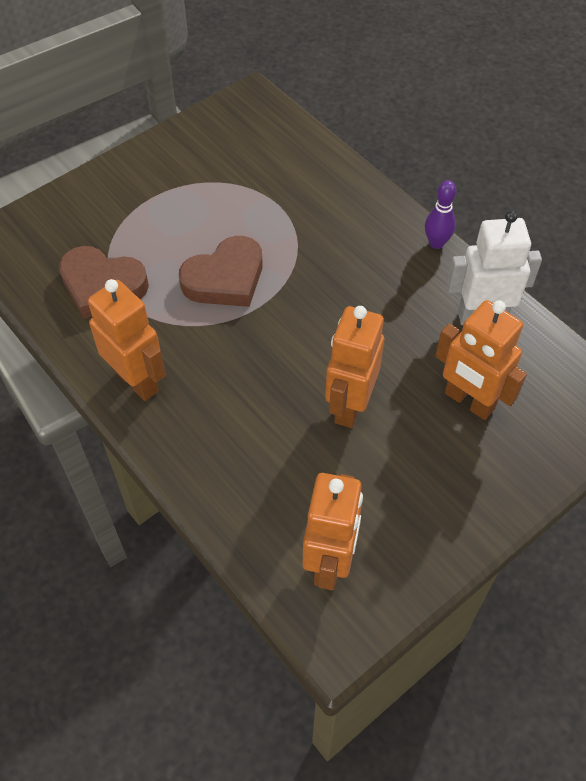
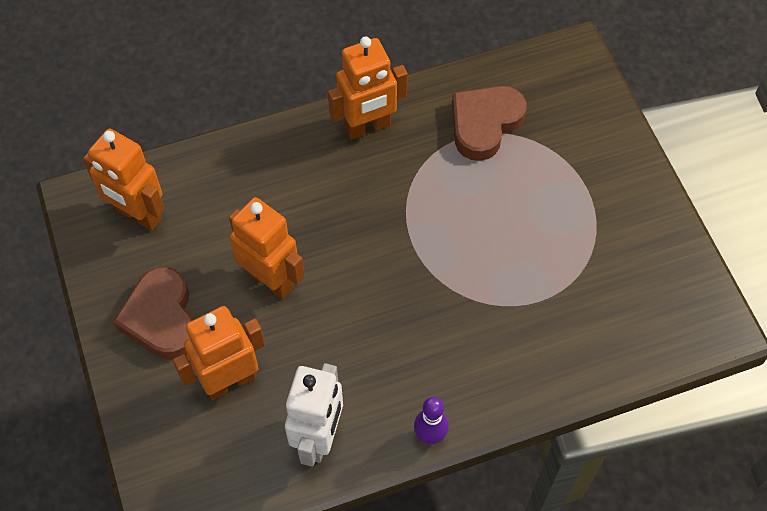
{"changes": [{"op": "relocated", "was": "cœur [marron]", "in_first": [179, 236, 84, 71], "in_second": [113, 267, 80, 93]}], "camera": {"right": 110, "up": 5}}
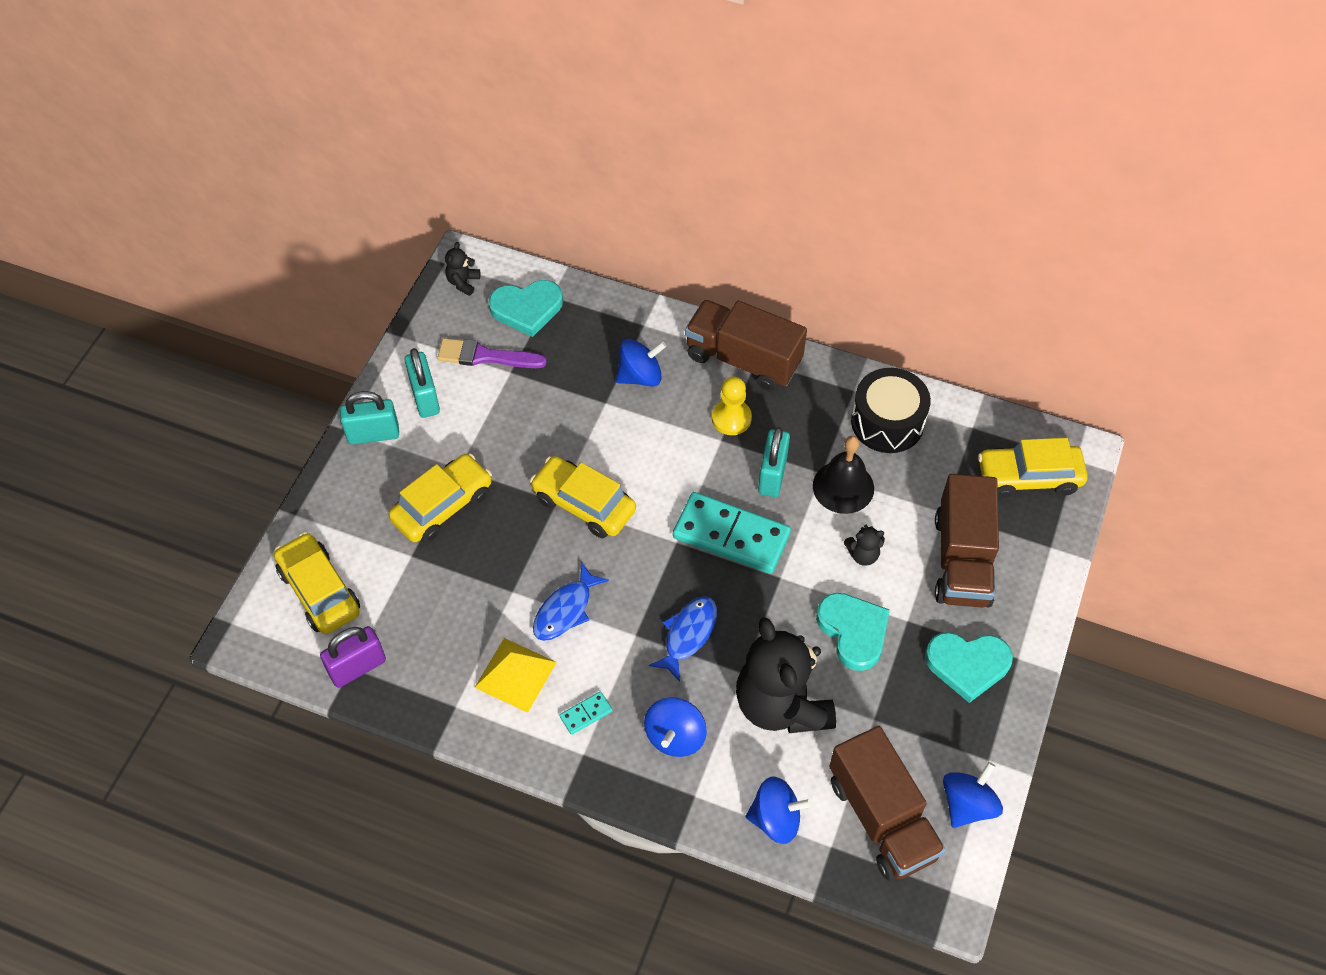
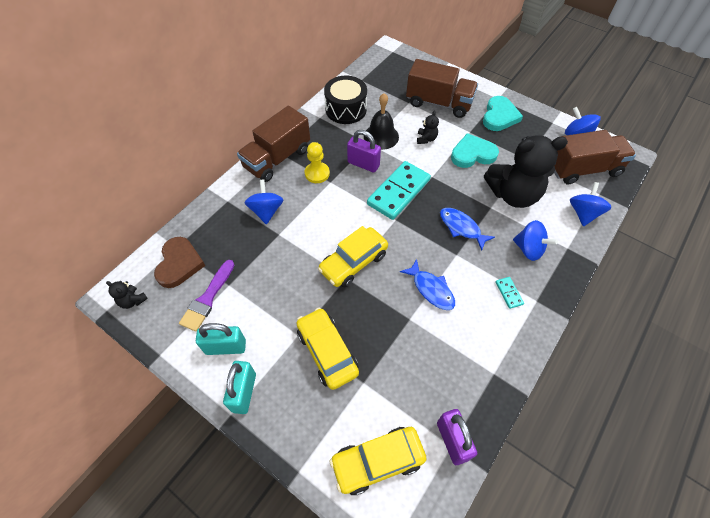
{"changes": [{"op": "colour", "was": "cœur [turquoise]", "now": "cœur [marron]", "in_first": [489, 280, 74, 57], "in_second": [154, 237, 51, 51]}, {"op": "colour", "was": "cadenas [turquoise]", "now": "cadenas [violet]", "in_first": [758, 427, 32, 70], "in_second": [347, 130, 34, 43]}, {"op": "missing", "was": "voiture [jaune]", "in_first": [978, 438, 110, 60]}, {"op": "missing", "was": "pyramide [jaune]", "in_first": [474, 638, 83, 75]}], "camera": {"right": -75, "up": 0}}
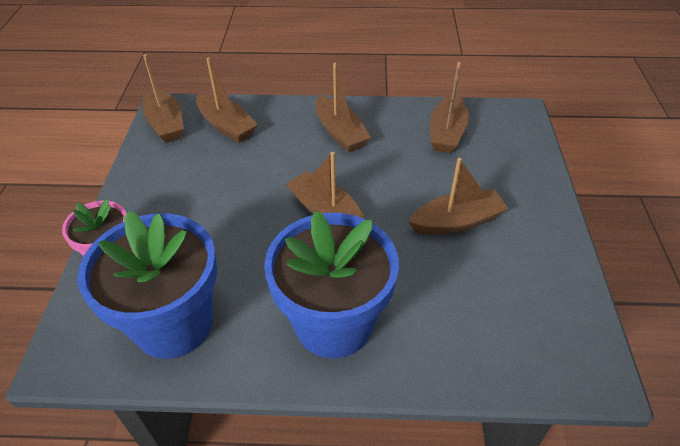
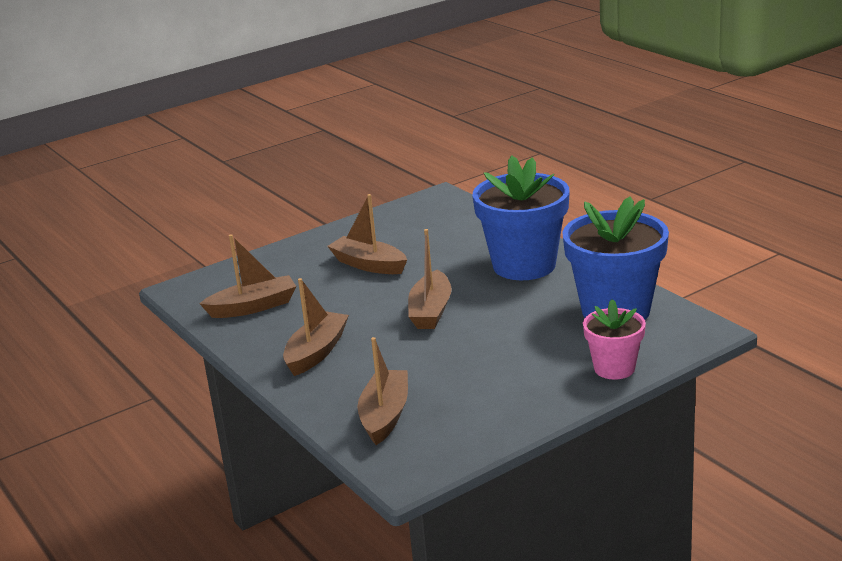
{"changes": [{"op": "missing", "was": "bateau [marron]", "in_first": [142, 54, 42, 89]}], "camera": {"right": -125, "up": -20}}
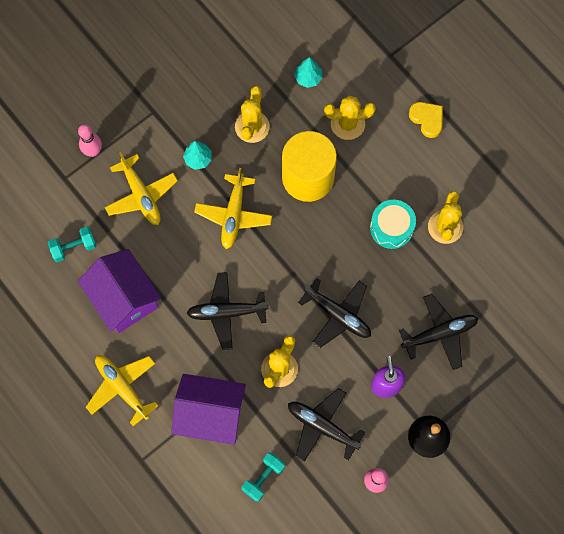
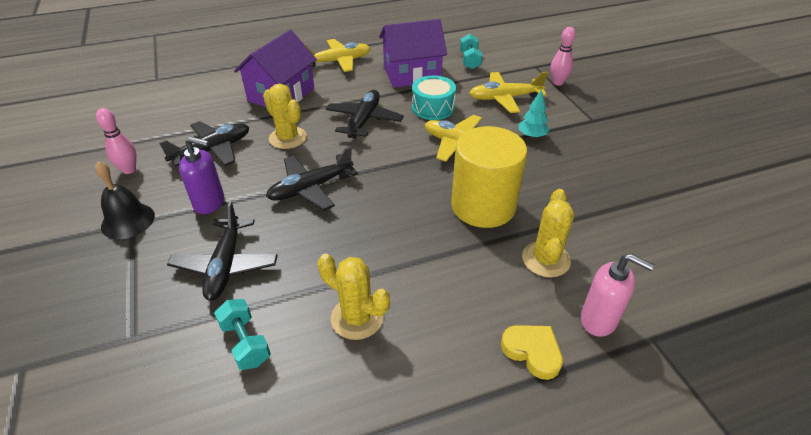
{"changes": [{"op": "missing", "was": "arbre [turquoise]", "in_first": [294, 57, 28, 31]}, {"op": "missing", "was": "cactus [jaune]", "in_first": [235, 86, 35, 57]}, {"op": "spun", "was": "cœur [jaune]", "in_first": [409, 102, 34, 36], "in_second": [501, 325, 62, 55], "clockwise": -120}, {"op": "relocated", "was": "tambour [turquoise]", "in_first": [370, 200, 46, 49], "in_second": [412, 75, 44, 45]}, {"op": "relocated", "was": "haltère [turquoise]", "in_first": [242, 452, 43, 50], "in_second": [214, 299, 57, 71]}, {"op": "appeared", "now": "distributeur de savon [rose]", "in_second": [581, 254, 73, 83]}], "camera": {"right": 110, "up": -30}}
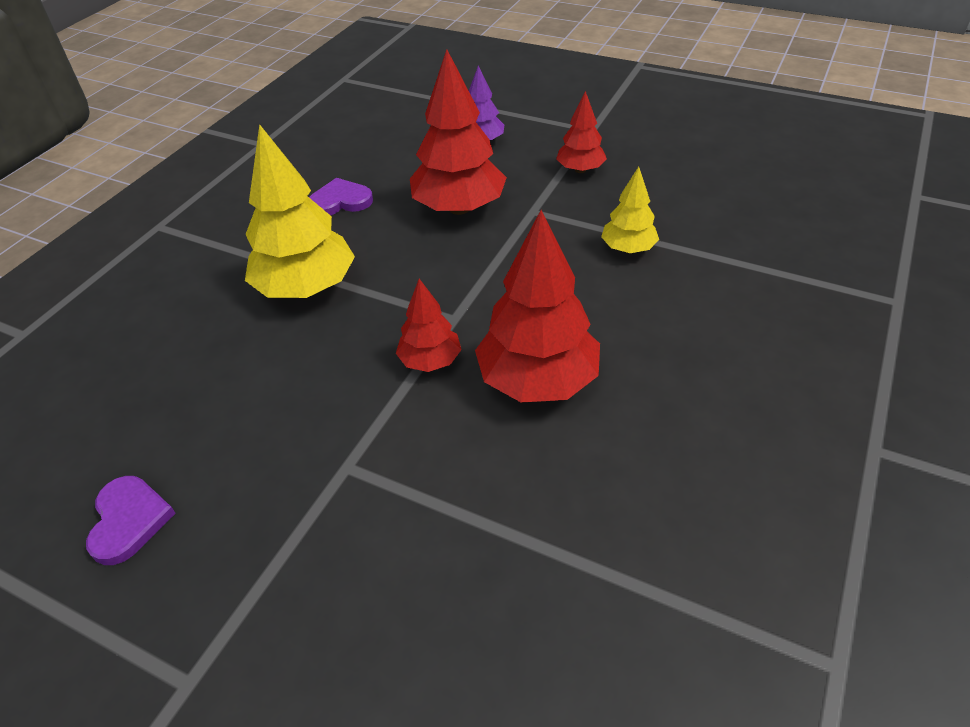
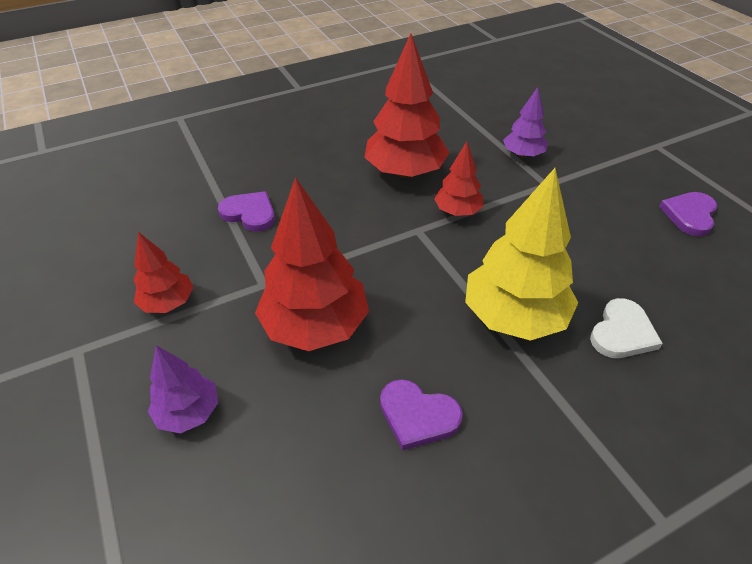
{"changes": [{"op": "exchanged", "was": "arbre [jaune]", "now": "cœur [violet]", "in_first": [601, 166, 58, 87], "in_second": [218, 191, 57, 41]}, {"op": "appeared", "now": "arbre [violet]", "in_second": [503, 87, 45, 71]}, {"op": "appeared", "now": "cœur [blanc]", "in_second": [590, 298, 73, 60]}], "camera": {"right": -145, "up": 0}}
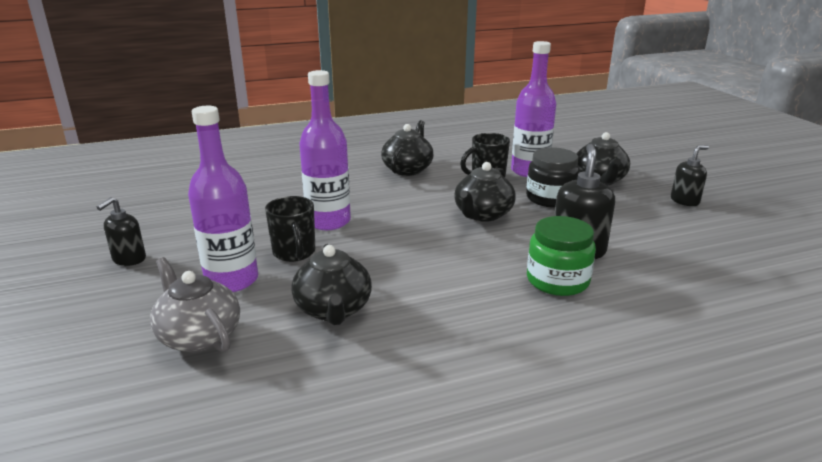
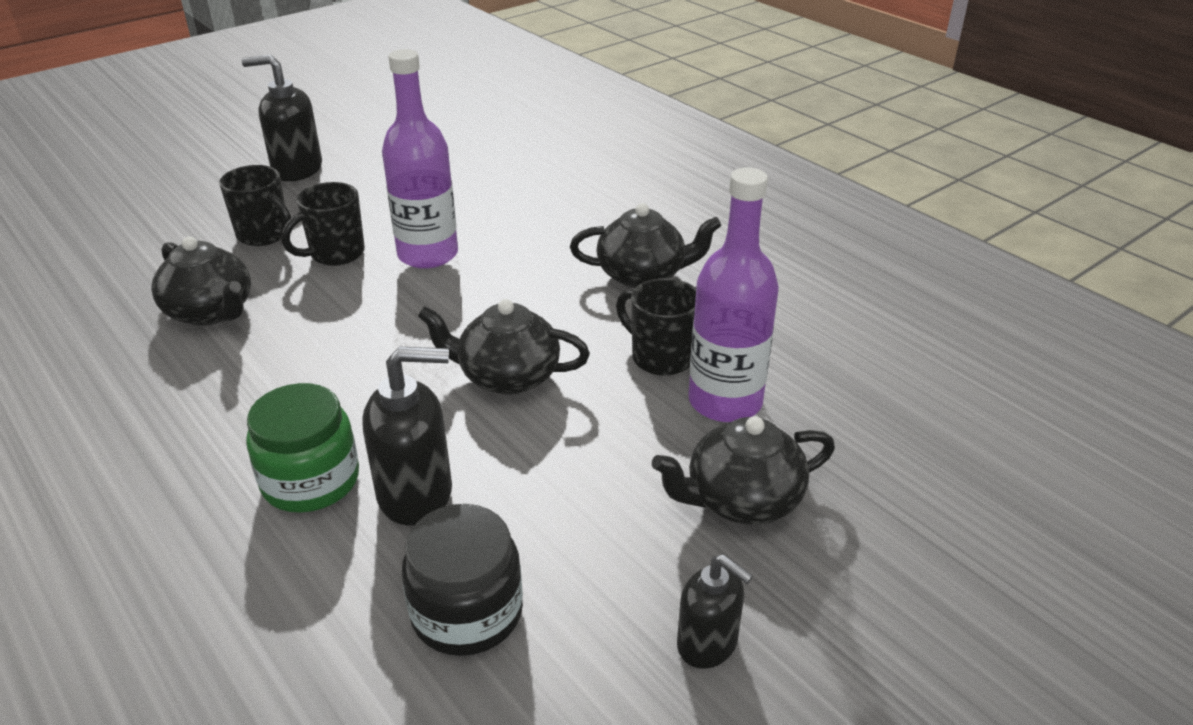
{"changes": [{"op": "exchanged", "was": "bouteille [violet]", "now": "tasse [noir]", "in_first": [188, 106, 70, 186], "in_second": [219, 165, 72, 81]}, {"op": "relocated", "was": "bocal [noir]", "in_first": [526, 147, 54, 61], "in_second": [402, 504, 121, 152]}, {"op": "size", "was": "distributeur de savon [noir]", "in_first": [97, 197, 49, 69], "in_second": [242, 55, 80, 126], "ratio": 1.57}, {"op": "spun", "was": "théière [noir]", "in_first": [291, 244, 81, 81], "in_second": [151, 236, 100, 90], "clockwise": -105}, {"op": "missing", "was": "théière [gris]", "in_first": [150, 257, 90, 95]}], "camera": {"right": 70, "up": 10}}
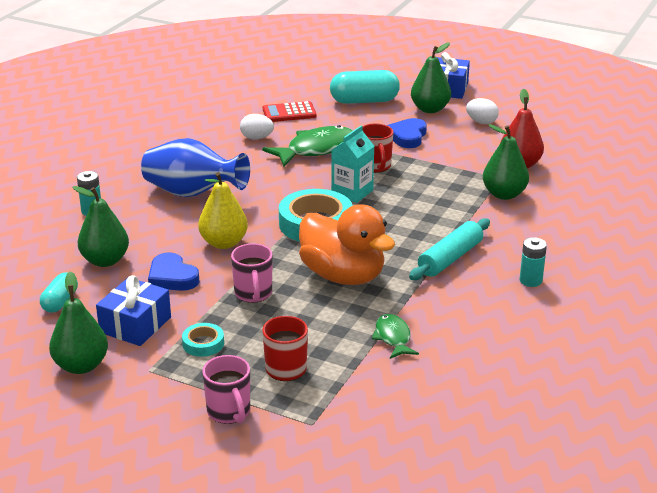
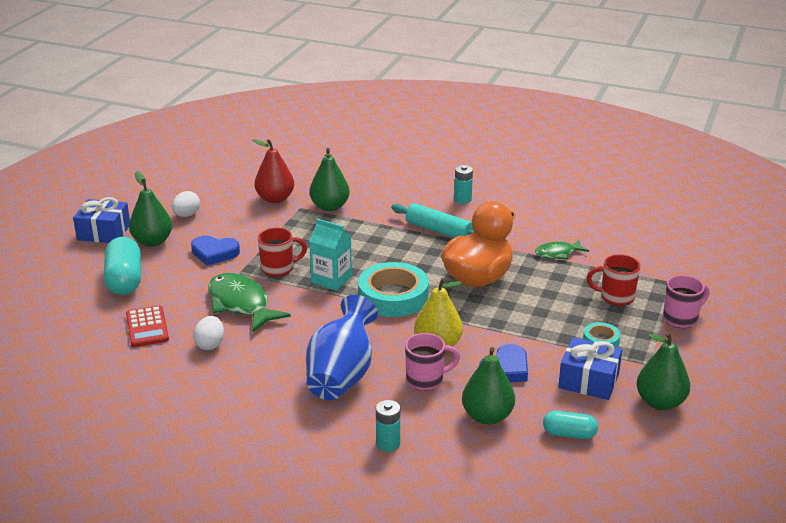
{"changes": [{"op": "relocated", "was": "tasse [rose]", "in_first": [231, 243, 42, 60], "in_second": [405, 333, 55, 58]}], "camera": {"right": -95, "up": 0}}
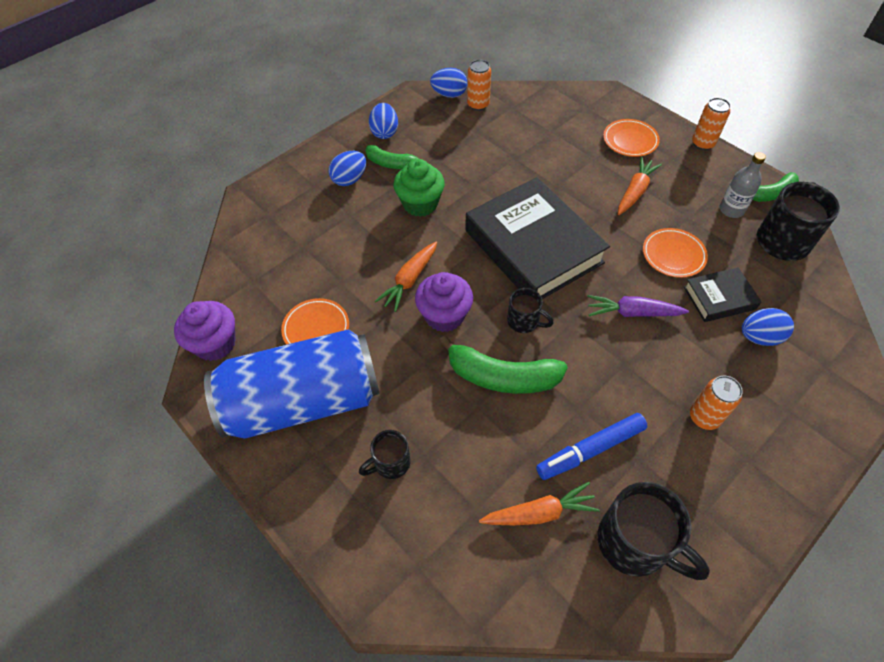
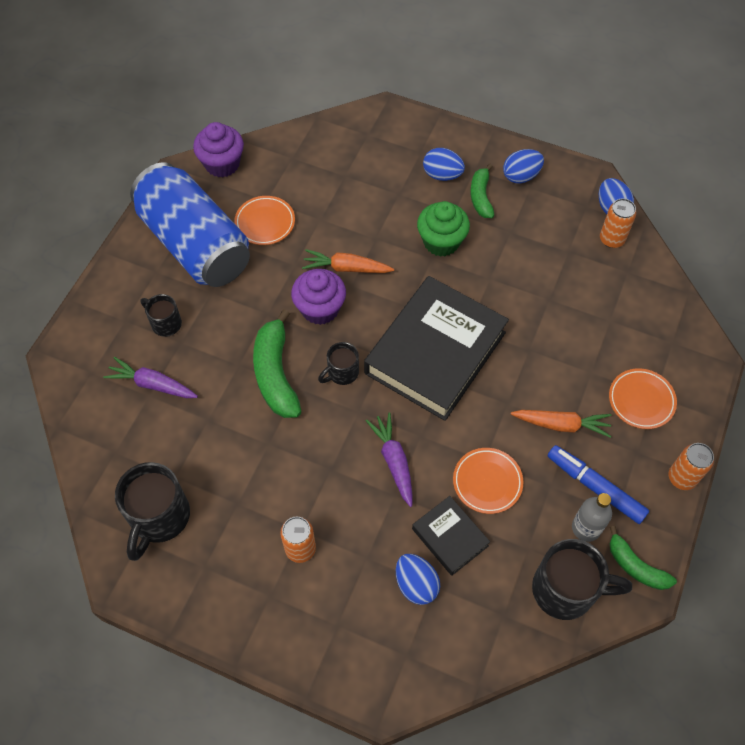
{"changes": [{"op": "spun", "was": "tasse [noir]", "in_first": [507, 288, 47, 45], "in_second": [318, 342, 41, 43], "clockwise": 45}, {"op": "relocated", "was": "feutre [bleu]", "in_first": [536, 413, 111, 67], "in_second": [548, 445, 101, 79]}, {"op": "missing", "was": "carotte [orange]", "in_first": [479, 482, 121, 43]}, {"op": "appeared", "now": "carotte [violet]", "in_second": [103, 357, 95, 41]}], "camera": {"right": 65, "up": 5}}
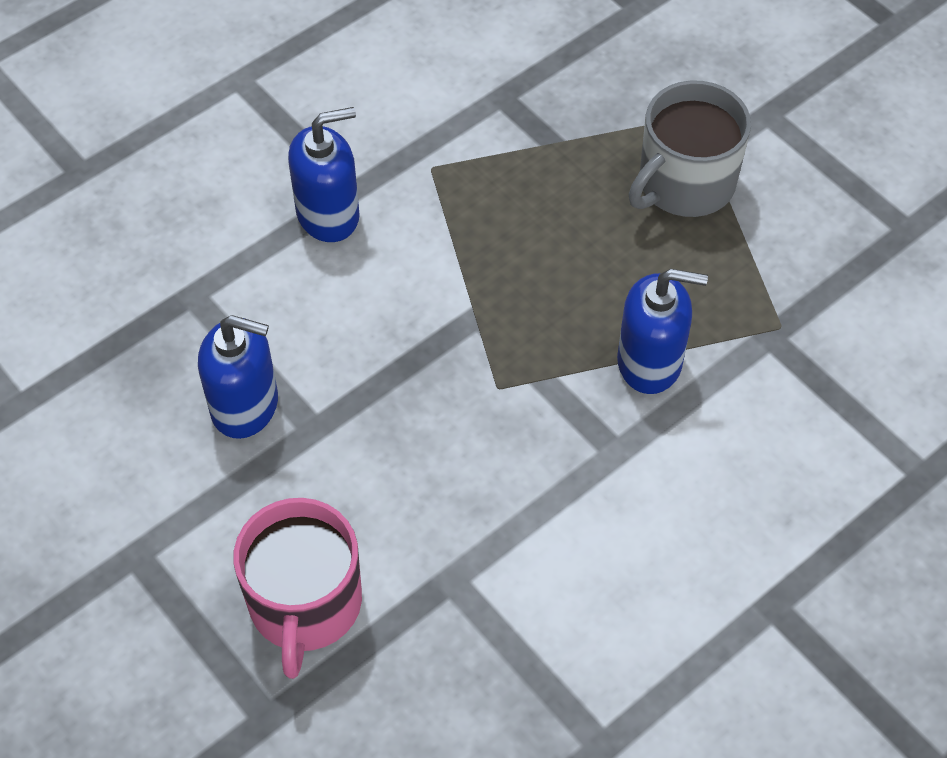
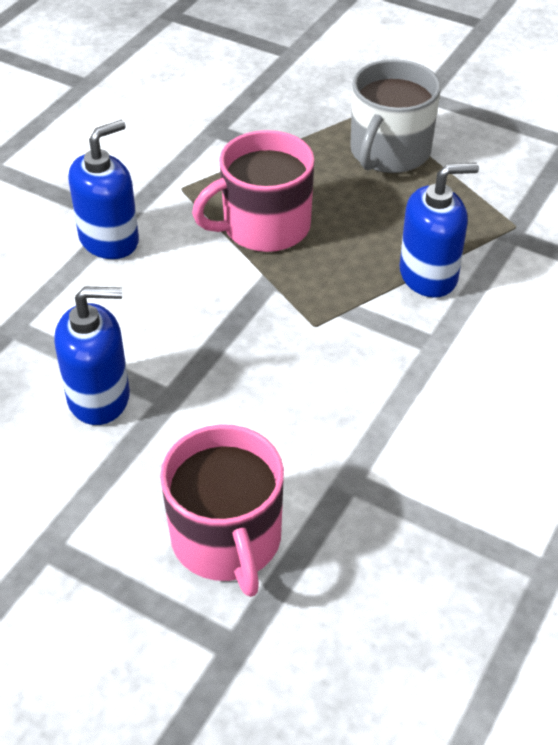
{"changes": [{"op": "appeared", "now": "tasse [rose]", "in_second": [192, 130, 122, 122]}], "camera": {"right": -20, "up": -10}}
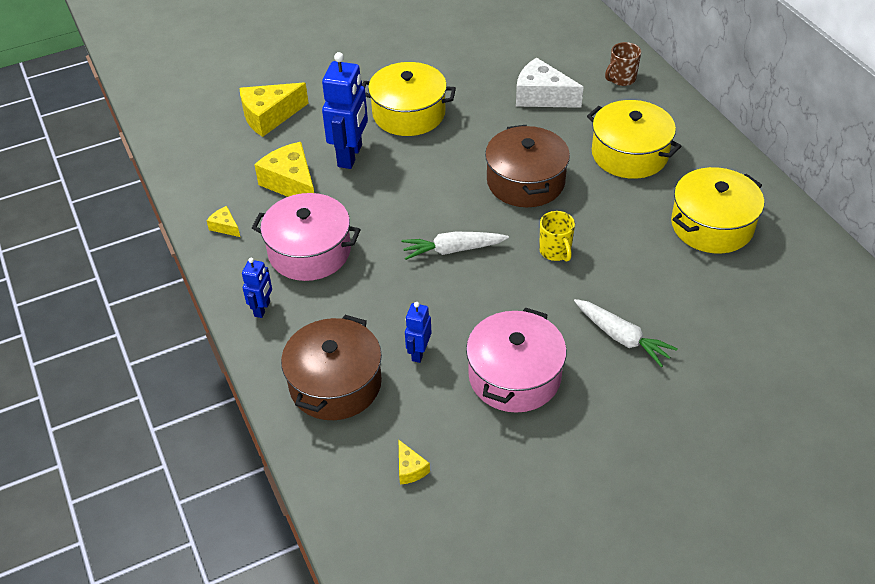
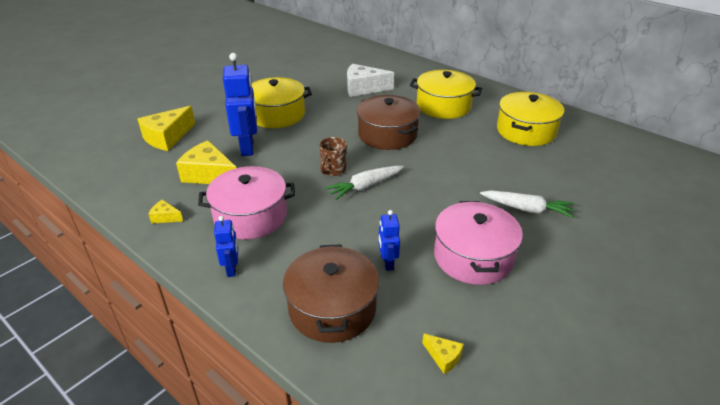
{"changes": [{"op": "relocated", "was": "tasse [marron]", "in_first": [605, 42, 36, 44], "in_second": [319, 137, 28, 39]}, {"op": "missing", "was": "tasse [jaune]", "in_first": [539, 211, 36, 51]}], "camera": {"right": -25, "up": -10}}
